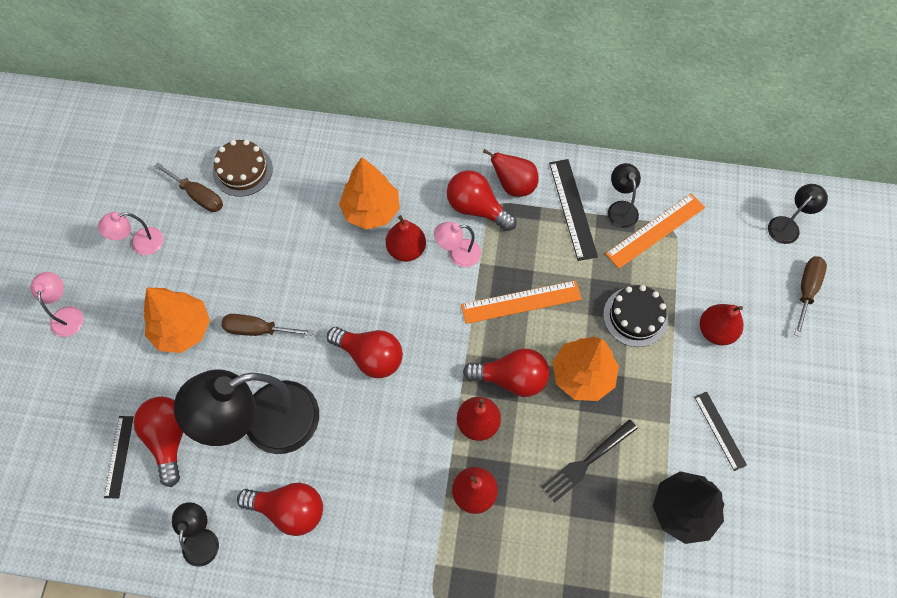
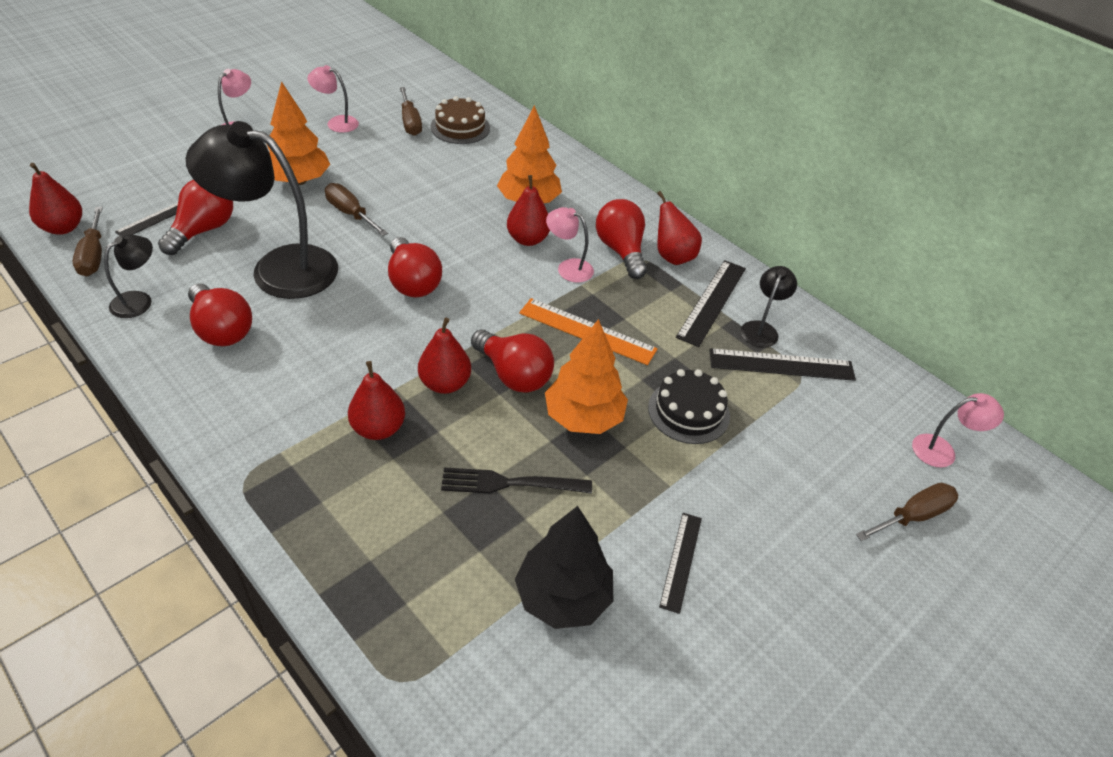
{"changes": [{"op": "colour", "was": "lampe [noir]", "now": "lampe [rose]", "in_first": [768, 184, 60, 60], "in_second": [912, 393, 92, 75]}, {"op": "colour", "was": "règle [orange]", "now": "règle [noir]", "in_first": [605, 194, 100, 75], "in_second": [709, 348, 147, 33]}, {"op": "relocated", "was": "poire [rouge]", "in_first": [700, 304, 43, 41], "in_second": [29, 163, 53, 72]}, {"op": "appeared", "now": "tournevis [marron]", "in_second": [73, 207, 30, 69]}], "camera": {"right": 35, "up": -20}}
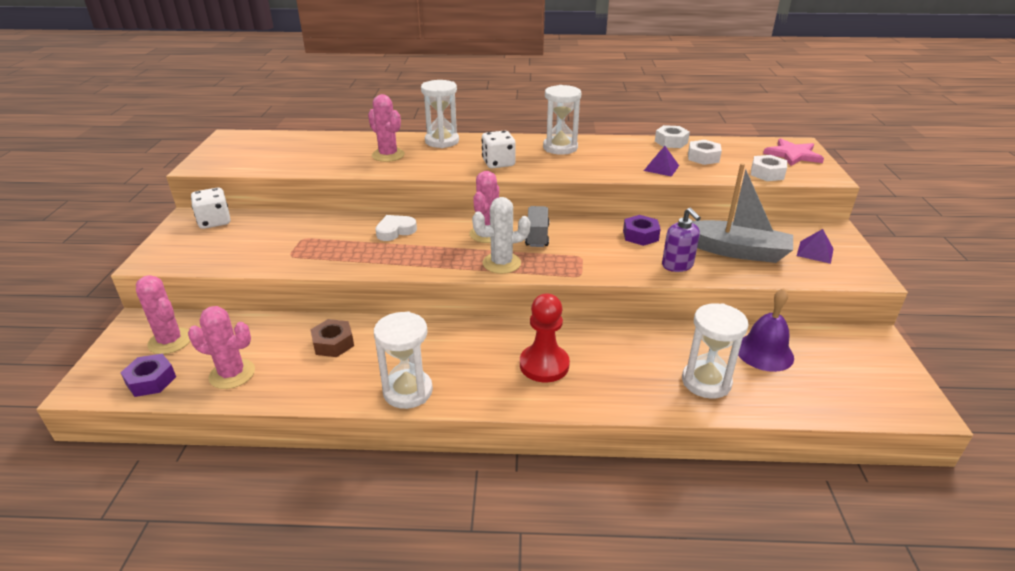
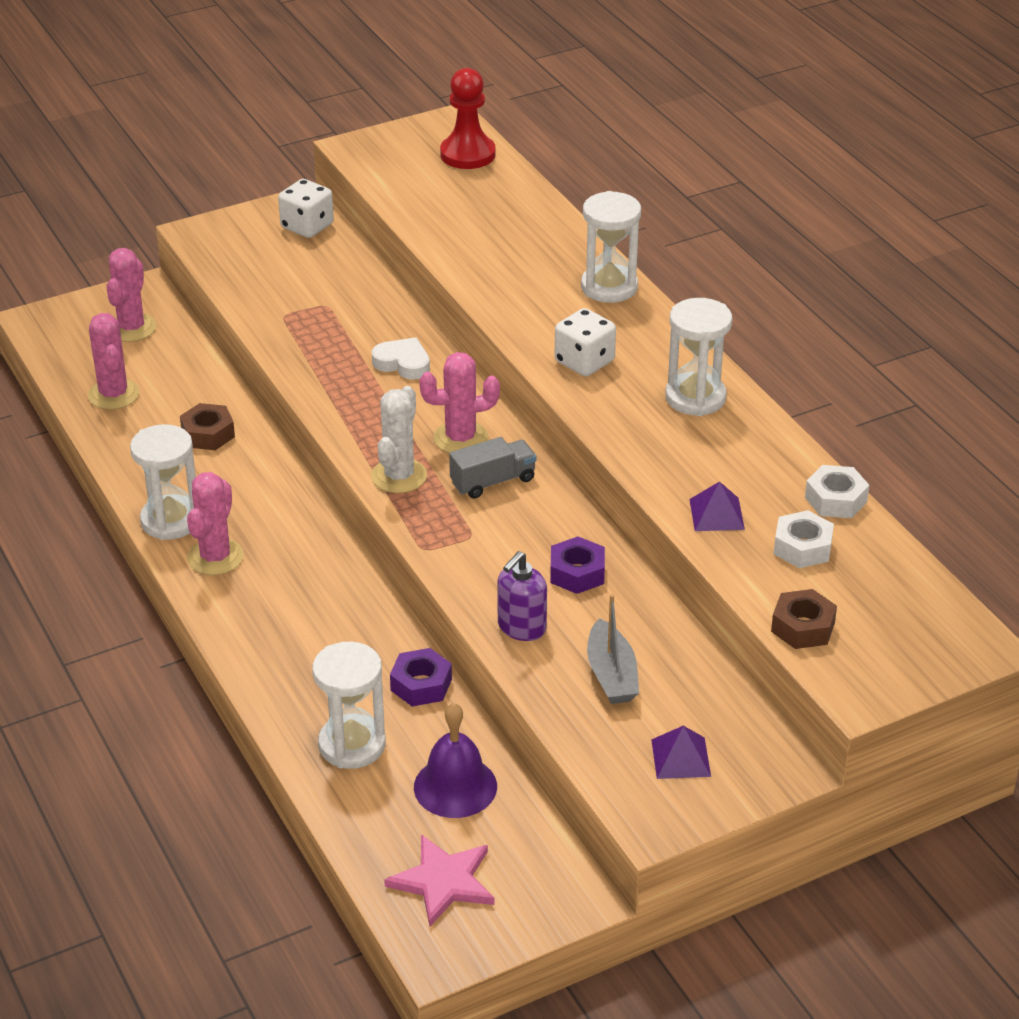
{"changes": [{"op": "relocated", "was": "cactus [rose]", "in_first": [368, 94, 37, 68], "in_second": [187, 472, 57, 103]}, {"op": "relocated", "was": "étoile [rose]", "in_first": [763, 138, 61, 28], "in_second": [384, 834, 110, 92]}, {"op": "colour", "was": "écrou [blanc]", "now": "écrou [marron]", "in_first": [751, 155, 36, 26], "in_second": [771, 589, 66, 60]}, {"op": "size", "was": "bateau [gris]", "in_first": [692, 163, 101, 100], "in_second": [587, 594, 52, 110], "ratio": 0.63}, {"op": "spun", "was": "cactus [blanc]", "in_first": [472, 197, 58, 77], "in_second": [371, 386, 56, 107], "clockwise": 60}, {"op": "relocated", "was": "pion [rouge]", "in_first": [520, 293, 50, 89], "in_second": [440, 68, 56, 101]}, {"op": "relocated", "was": "écrou [violet]", "in_first": [120, 354, 56, 43], "in_second": [390, 648, 62, 59]}], "camera": {"right": 60, "up": 5}}
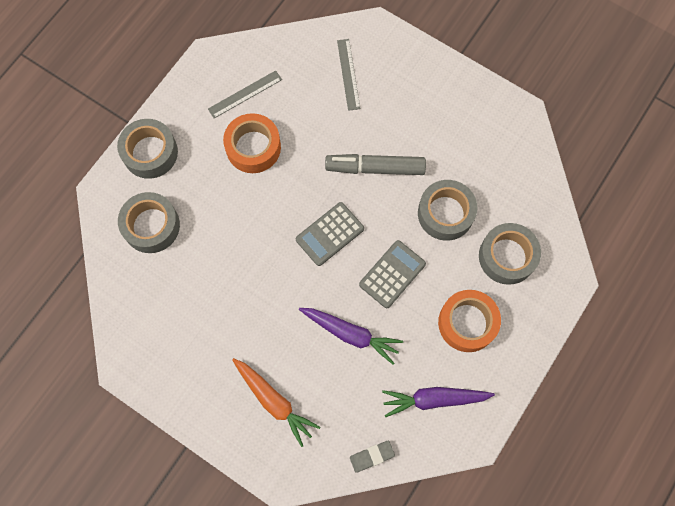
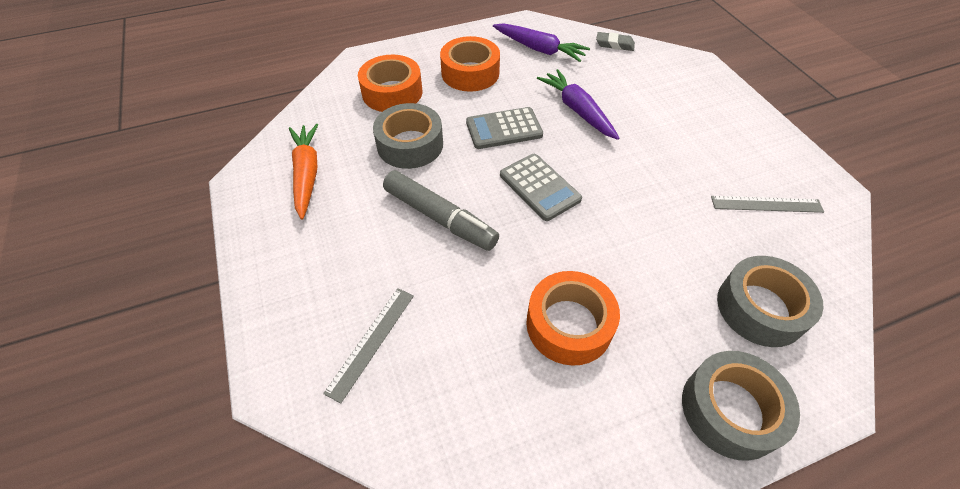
{"changes": [{"op": "relocated", "was": "règle [gris]", "in_first": [208, 70, 74, 48], "in_second": [711, 196, 113, 17]}, {"op": "spun", "was": "calculatrice [gris]", "in_first": [296, 202, 68, 64], "in_second": [500, 154, 82, 67], "clockwise": 60}, {"op": "colour", "was": "ruban adhésif [gris]", "now": "ruban adhésif [orange]", "in_first": [479, 223, 62, 62], "in_second": [358, 55, 64, 57]}, {"op": "relocated", "was": "carotte [orange]", "in_first": [232, 358, 88, 89], "in_second": [289, 124, 29, 95]}], "camera": {"right": -145, "up": -20}}
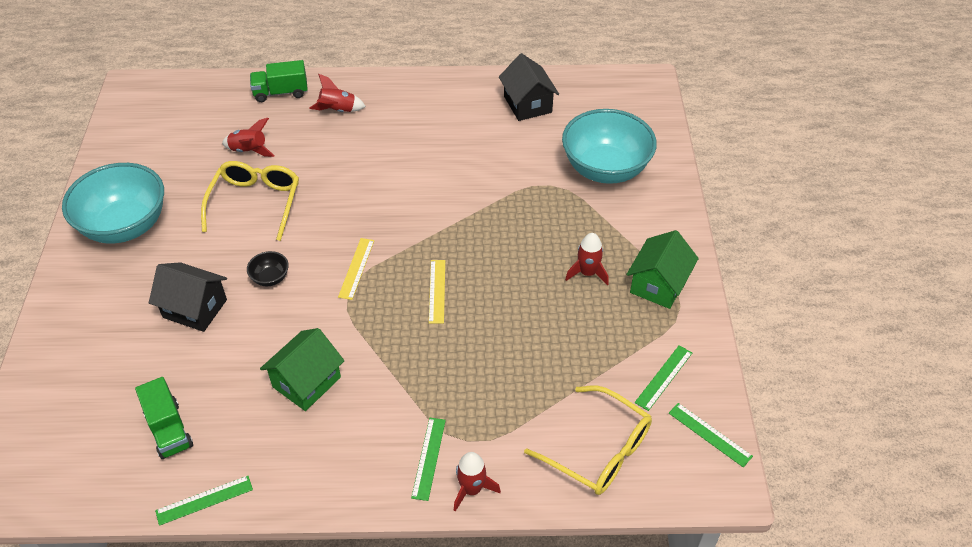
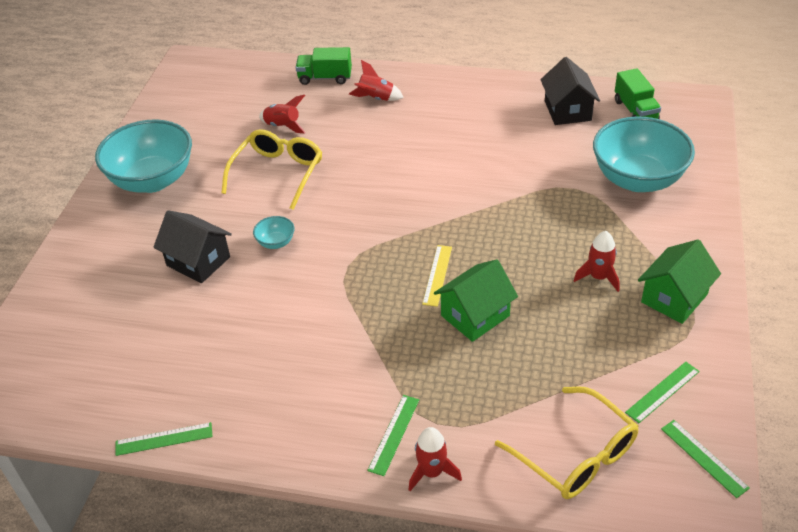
{"changes": [{"op": "missing", "was": "règle [jaune]", "in_first": [338, 238, 36, 62]}, {"op": "colour", "was": "bol [noir]", "now": "bol [turquoise]", "in_first": [247, 251, 42, 35], "in_second": [253, 216, 42, 33]}, {"op": "relocated", "was": "maison [vert]", "in_first": [260, 328, 84, 83], "in_second": [434, 259, 84, 83]}, {"op": "relocated", "was": "camion [vert]", "in_first": [135, 377, 58, 82], "in_second": [615, 68, 46, 51]}], "camera": {"right": 15, "up": -5}}
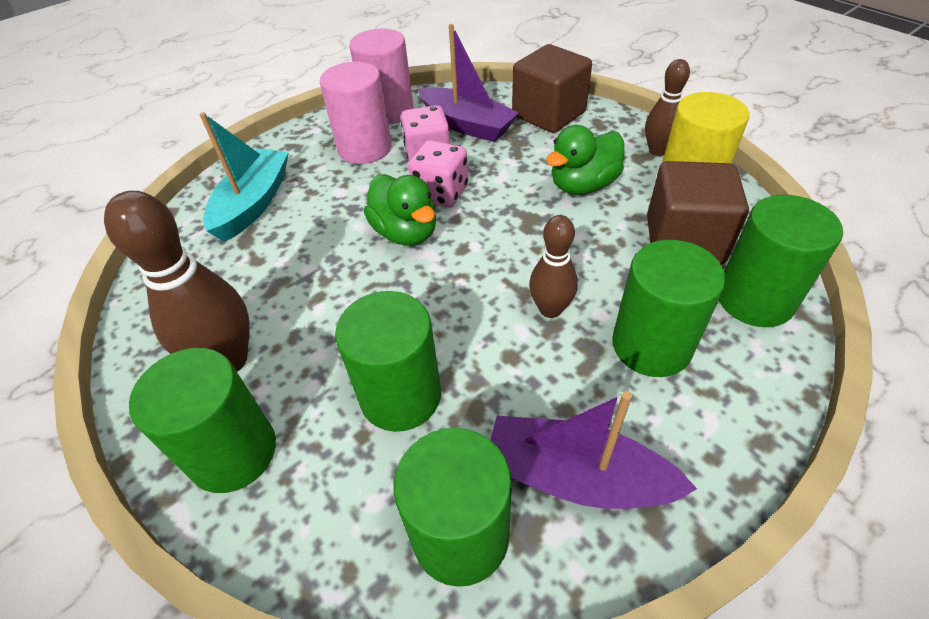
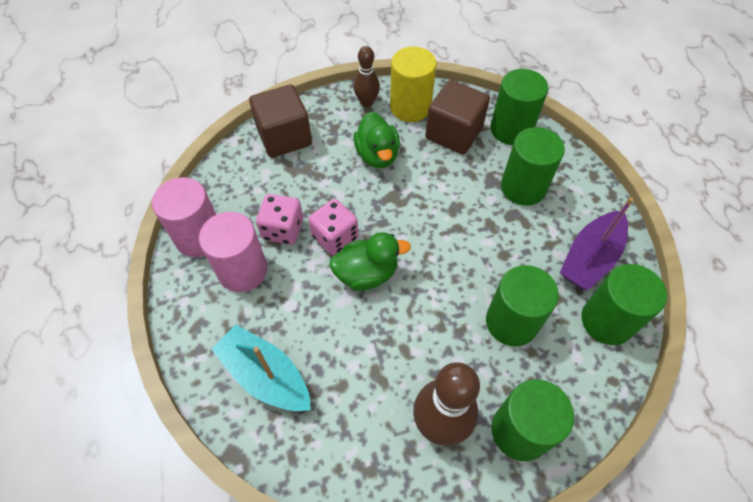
{"changes": [{"op": "missing", "was": "bateau [violet]", "in_first": [418, 24, 101, 118]}, {"op": "missing", "was": "quille [marron]", "in_first": [529, 215, 49, 103]}], "camera": {"right": -70, "up": 10}}
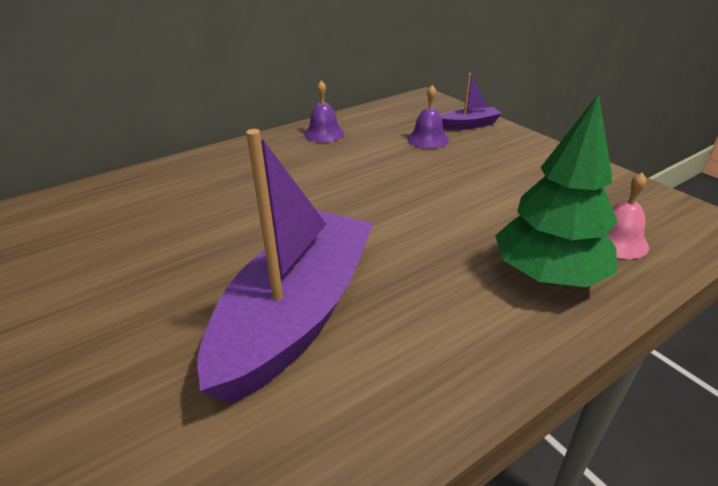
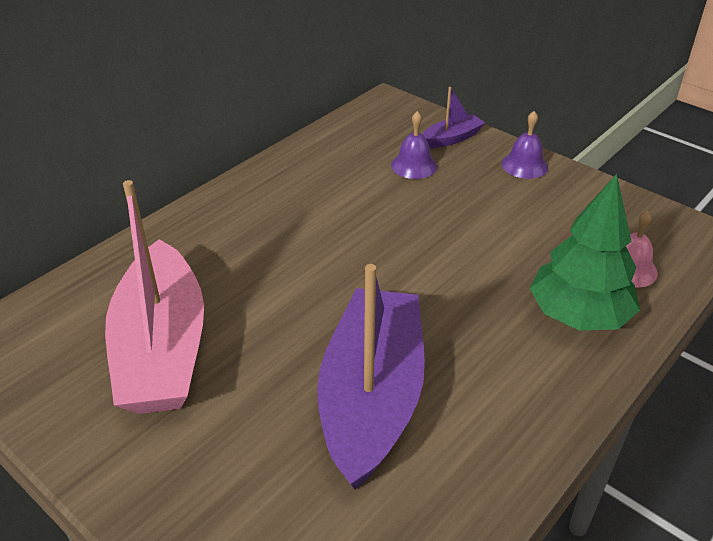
{"changes": [{"op": "relocated", "was": "cloche [violet]", "in_first": [304, 80, 40, 63], "in_second": [501, 111, 47, 68]}, {"op": "appeared", "now": "bateau [rose]", "in_second": [105, 180, 99, 234]}], "camera": {"right": -15, "up": 5}}
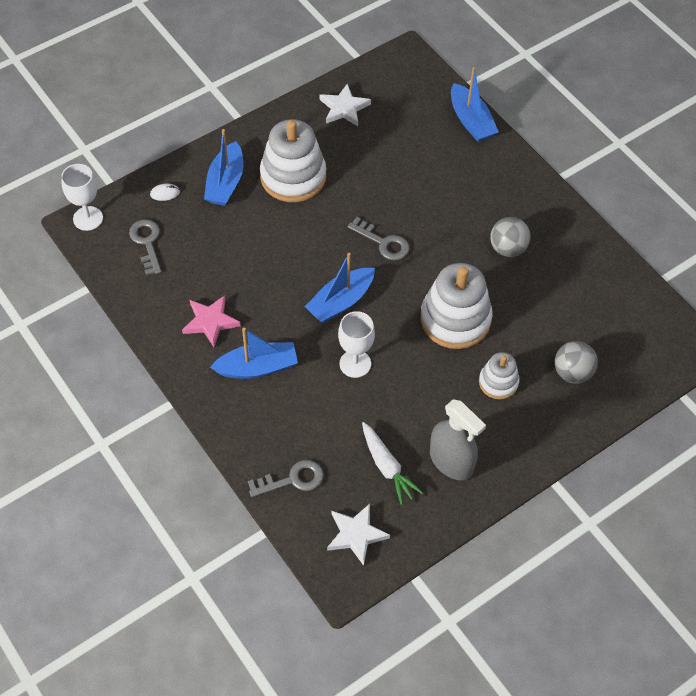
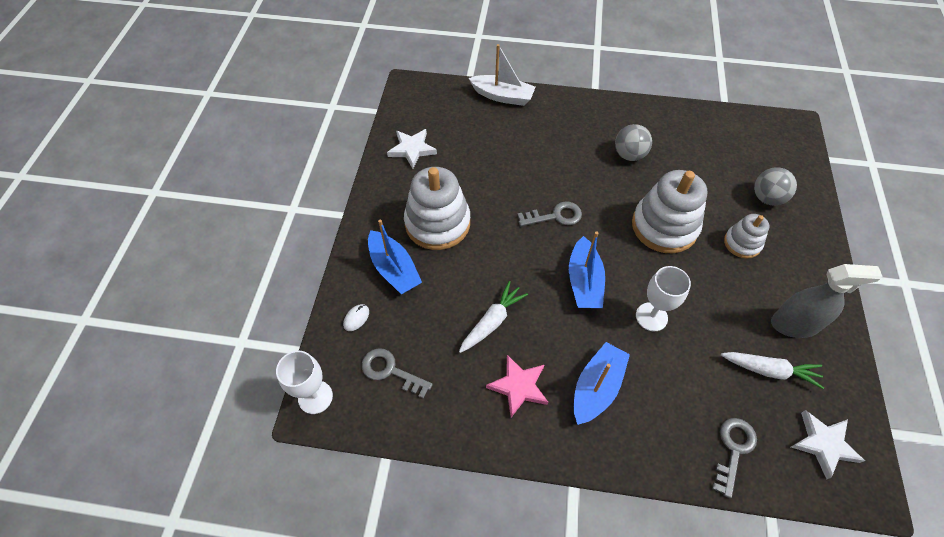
{"changes": [{"op": "colour", "was": "bateau [bleu]", "now": "bateau [blanc]", "in_first": [451, 67, 48, 75], "in_second": [469, 44, 67, 62]}, {"op": "appeared", "now": "carotte [blanc]", "in_second": [459, 281, 69, 72]}], "camera": {"right": -45, "up": 0}}
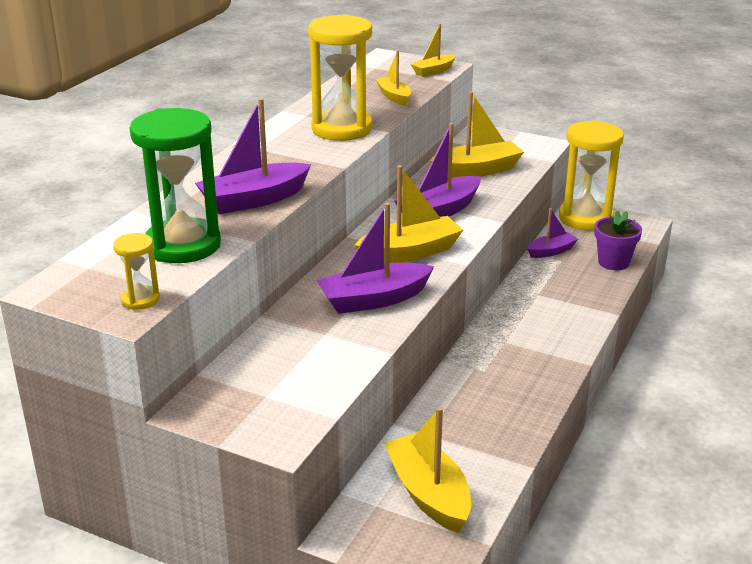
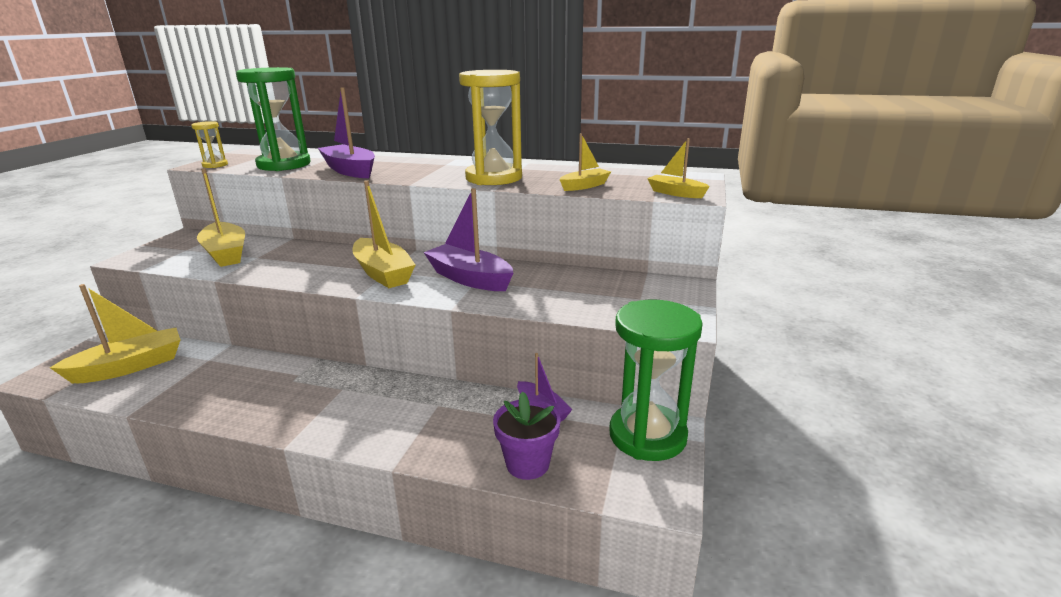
{"changes": [{"op": "relocated", "was": "bateau [jaune]", "in_first": [429, 91, 95, 87], "in_second": [197, 168, 48, 99]}, {"op": "colour", "was": "sablier [jaune]", "now": "sablier [vert]", "in_first": [559, 120, 65, 111], "in_second": [609, 300, 94, 161]}, {"op": "missing", "was": "bateau [violet]", "in_first": [316, 203, 118, 111]}], "camera": {"right": 80, "up": -5}}
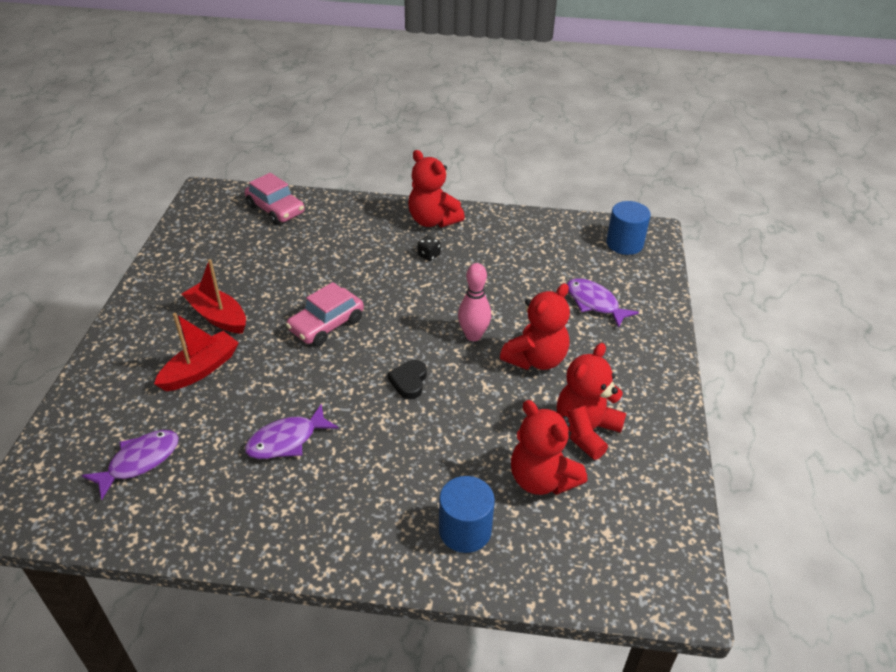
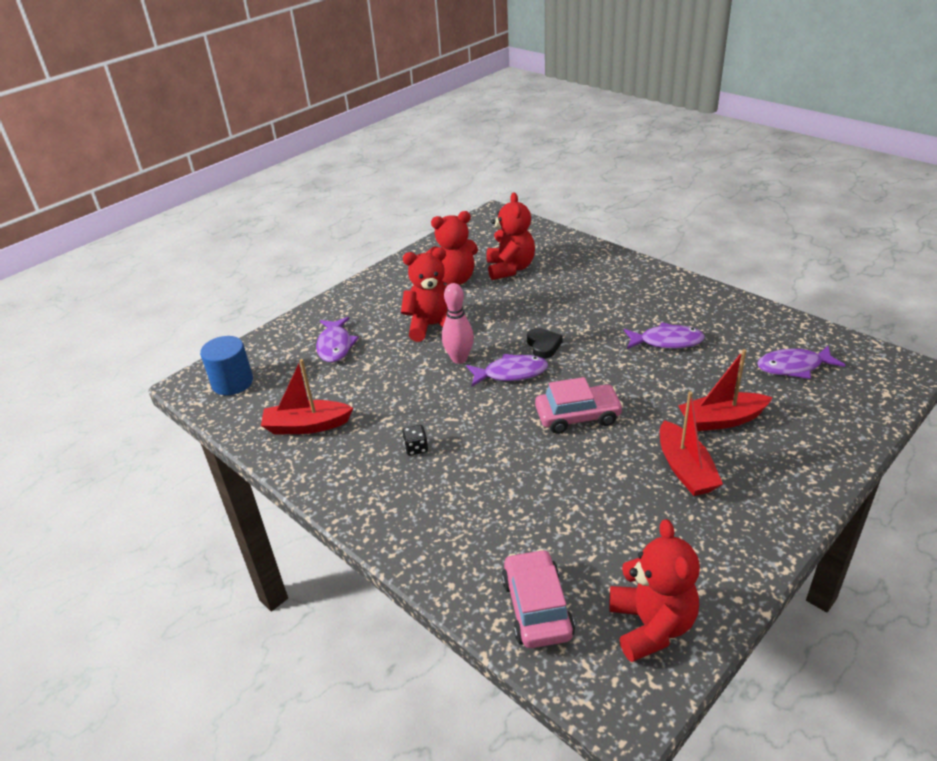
{"changes": [{"op": "relocated", "was": "ours en peluche [rouge]", "in_first": [408, 150, 57, 78], "in_second": [609, 519, 91, 143]}, {"op": "spun", "was": "cœur [noir]", "in_first": [388, 360, 39, 39], "in_second": [527, 328, 36, 31], "clockwise": -60}, {"op": "missing", "was": "cylindre [bleu]", "in_first": [439, 476, 56, 77]}, {"op": "appeared", "now": "poisson [violet]", "in_second": [467, 354, 81, 33]}, {"op": "appeared", "now": "bateau [rouge]", "in_second": [261, 359, 92, 76]}], "camera": {"right": -140, "up": -5}}
